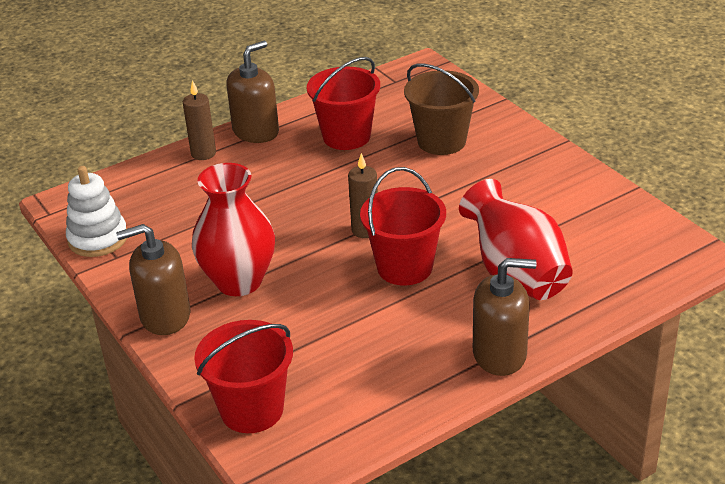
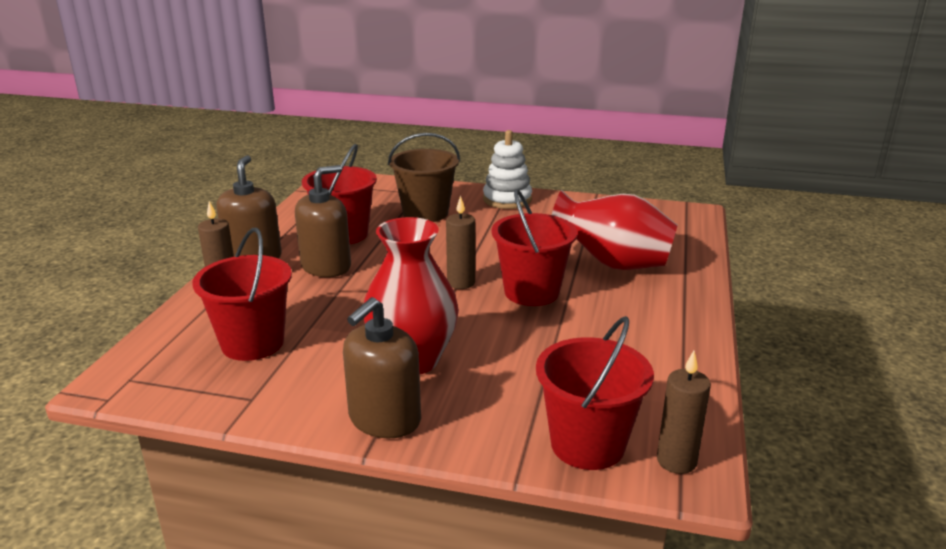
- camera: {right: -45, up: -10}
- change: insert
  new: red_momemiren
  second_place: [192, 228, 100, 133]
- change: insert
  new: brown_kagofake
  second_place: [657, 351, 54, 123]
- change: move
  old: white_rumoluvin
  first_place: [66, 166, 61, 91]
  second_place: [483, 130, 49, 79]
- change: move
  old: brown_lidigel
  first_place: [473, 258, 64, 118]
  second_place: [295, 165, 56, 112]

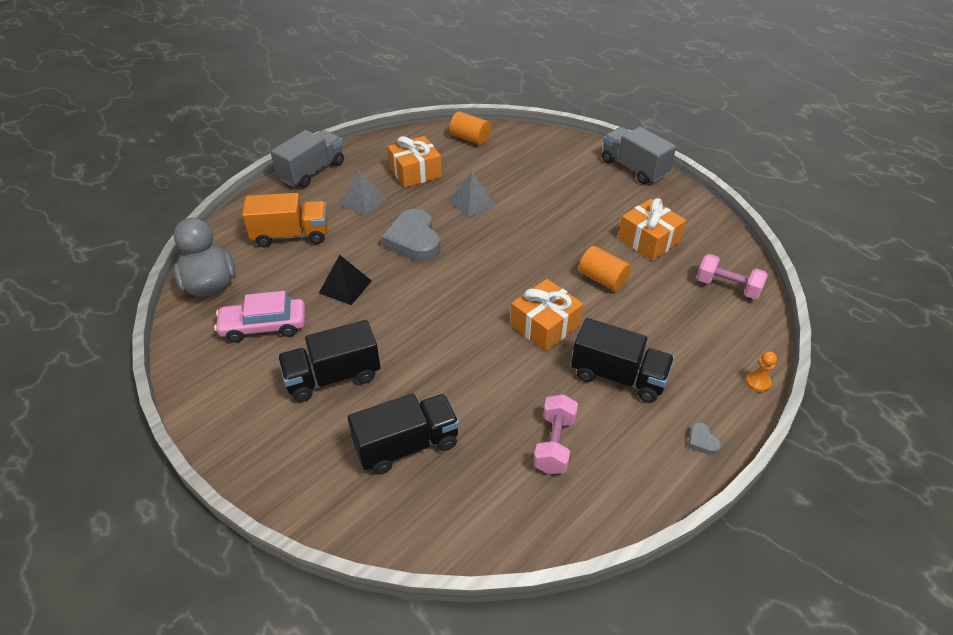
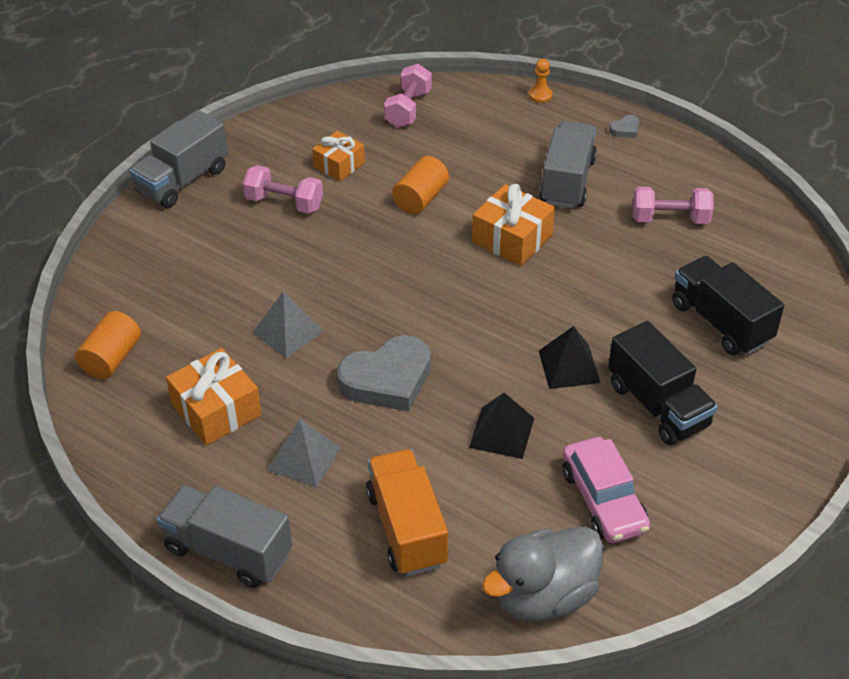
- camera: {right: -100, up: 0}
- change: insert
  new: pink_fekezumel
  second_place: [243, 165, 80, 49]
- change: insert
  new: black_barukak
  second_place: [539, 326, 62, 63]
- change: recolor
  old: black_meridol
  new: grey_meridol
  first_place: [571, 318, 104, 84]
  second_place: [539, 121, 58, 87]
- change: resize
  old: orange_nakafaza
  first_place: [618, 198, 68, 63]
  second_place: [312, 131, 53, 50]
  factor: 0.67

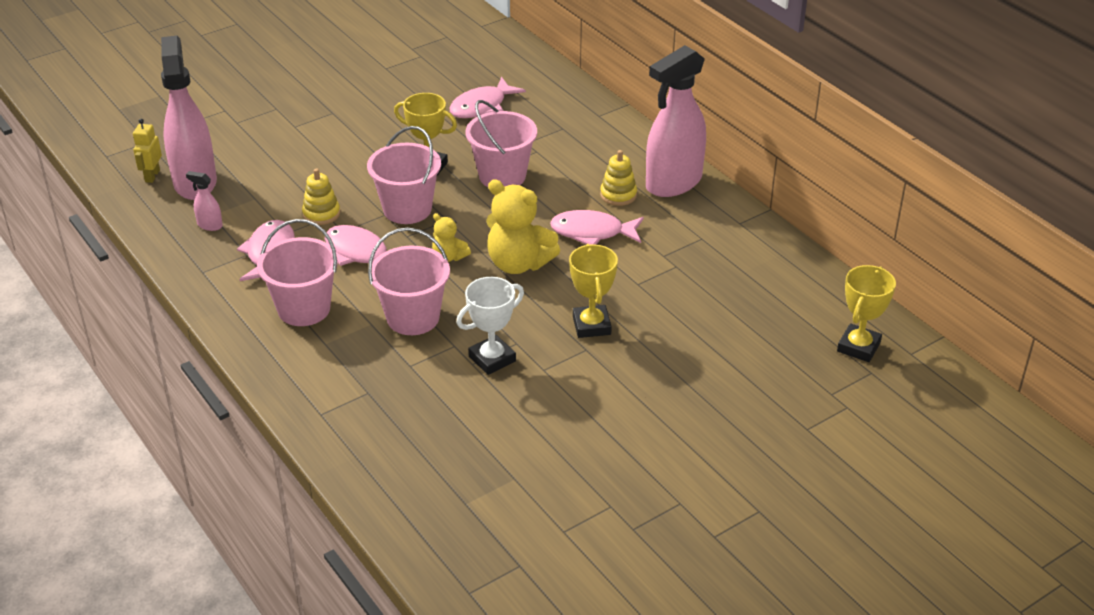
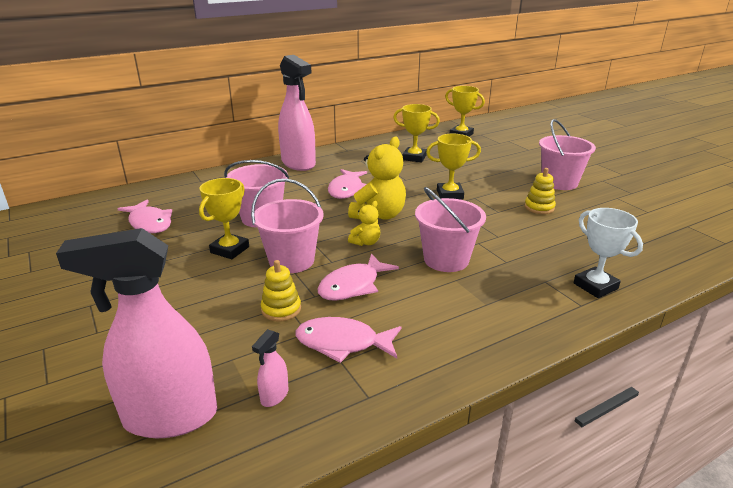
- camera: {right: -85, up: -10}
- change: delete
  old: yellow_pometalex
  first_place: [133, 119, 29, 64]
- change: insert
  new: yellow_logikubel
  second_place: [393, 104, 47, 58]
- change: move
  old: pink_momemiren
  first_place: [257, 219, 81, 107]
  second_place: [539, 119, 57, 71]
- change: move
  old: white_logikubel
  first_place: [456, 277, 68, 98]
  second_place: [574, 208, 69, 90]
- change: move
  old: yellow_rumoluvin
  first_place: [600, 150, 37, 56]
  second_place: [525, 168, 31, 46]

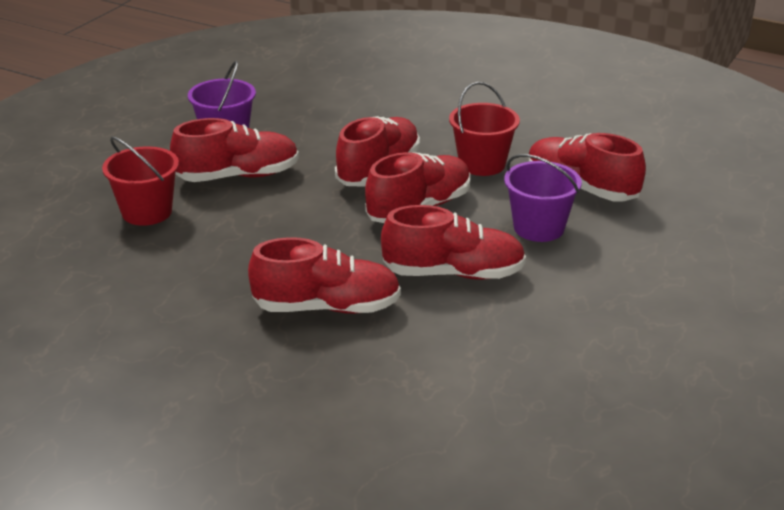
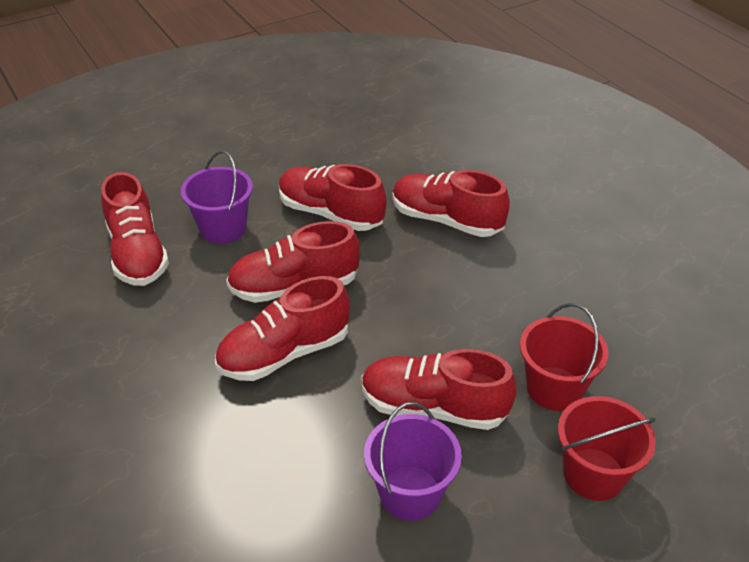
- camera: {right: -150, up: 10}
- change: move
  old: red_momemiren
  first_place: [449, 82, 71, 94]
  second_place: [558, 396, 98, 105]

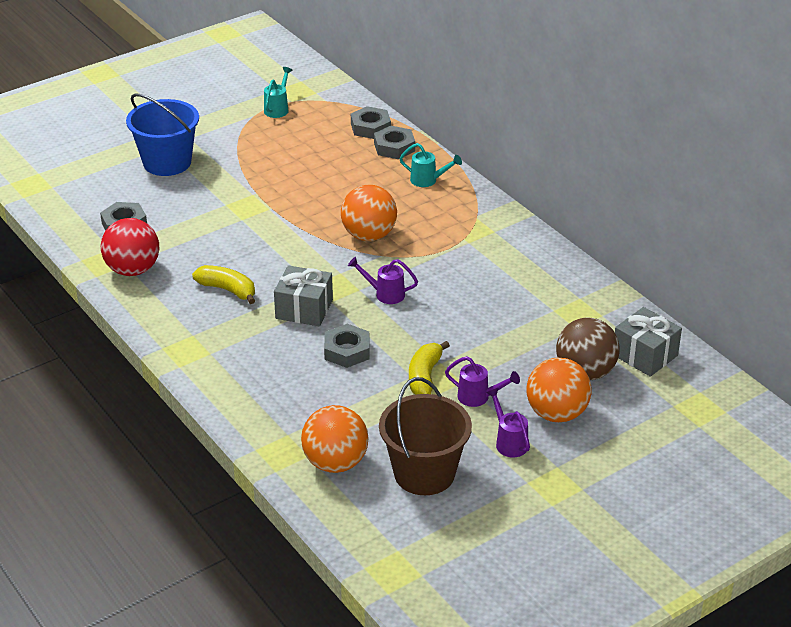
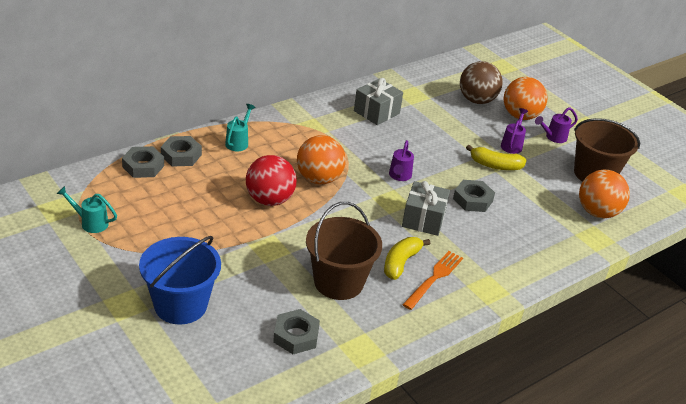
- camera: {right: -95, up: 0}
- change: insert
  new: brown_momemiren
  second_place: [306, 202, 76, 98]
- change: insert
  new: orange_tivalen
  second_place: [402, 251, 61, 59]
- change: move
  old: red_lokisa
  first_place: [101, 218, 58, 58]
  second_place: [246, 155, 51, 51]
- change: move
  old: grey_nakafaza
  first_place: [615, 307, 67, 70]
  second_place: [354, 78, 49, 47]

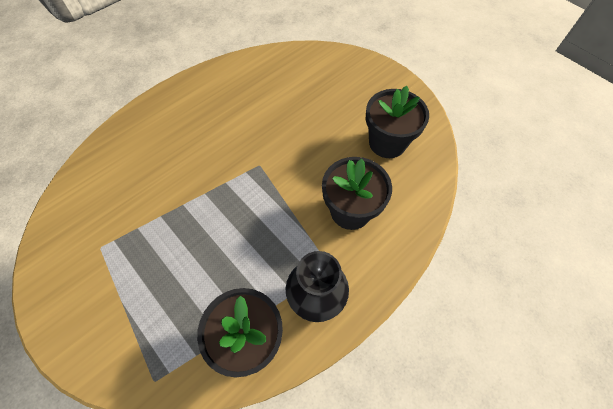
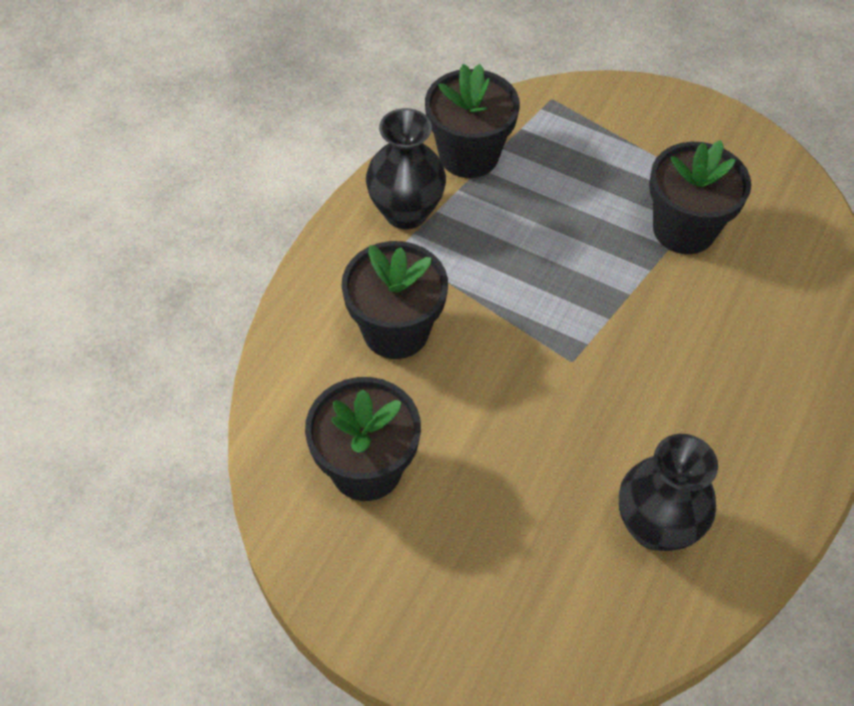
- camera: {right: 160, up: -5}
- change: insert
  new: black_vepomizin
  second_place: [619, 434, 99, 117]
- change: insert
  new: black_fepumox
  second_place: [649, 140, 102, 114]

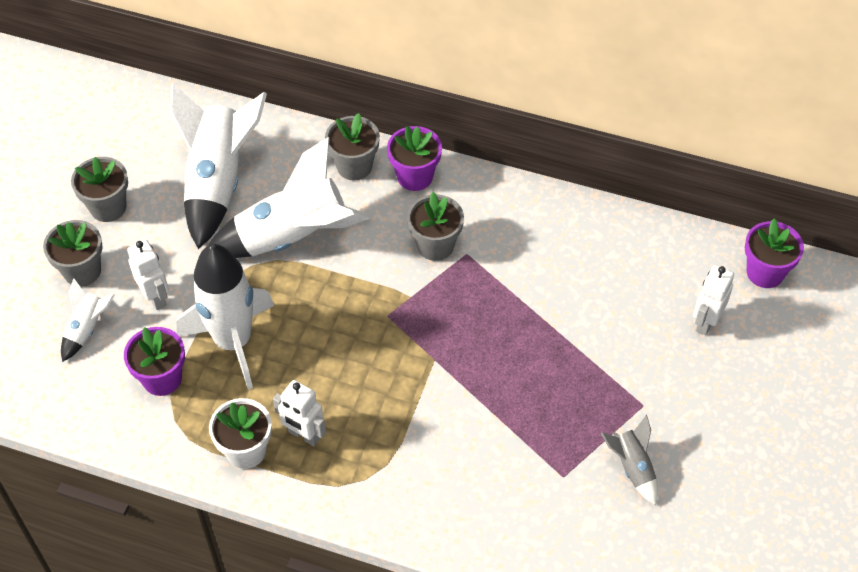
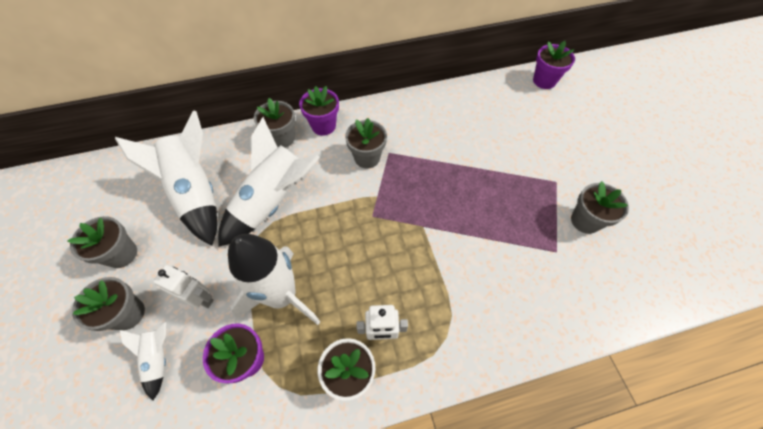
- camera: {right: -35, up: 5}
- change: delete
  old: white_pometalex
  first_place: [693, 265, 41, 71]
- change: replace
  old: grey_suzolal
  new: grey_fepumox
  first_place: [601, 415, 57, 90]
  second_place: [571, 181, 58, 53]

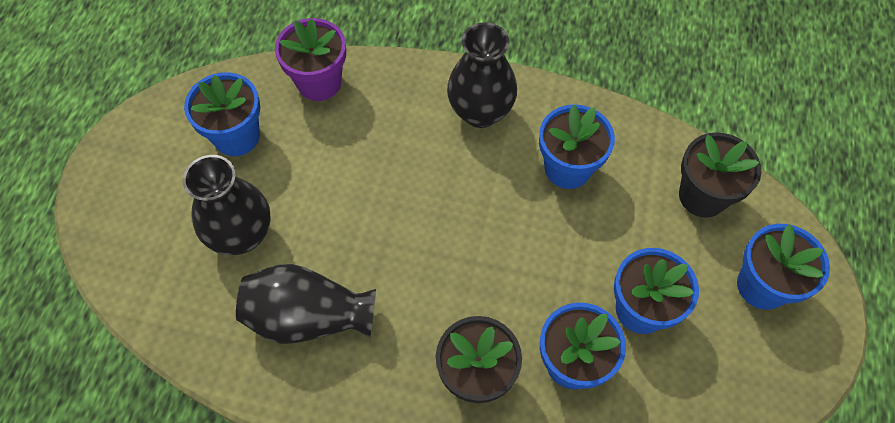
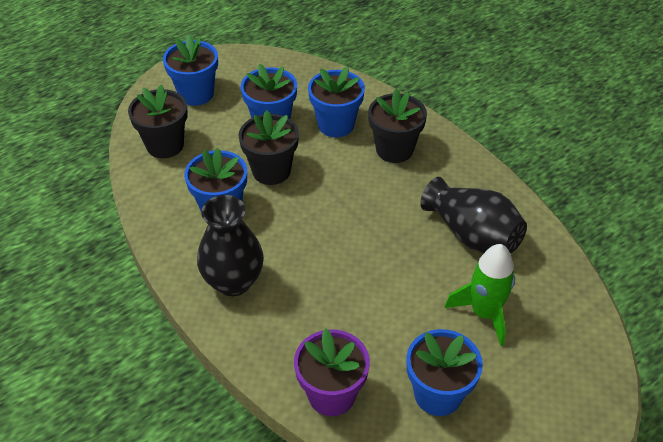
- camera: {right: -140, up: -15}
- change: insert
  new: black_fepumox
  second_place: [239, 110, 60, 75]
- change: replace
  old: black_vepomizin
  new: green_suzolal
  first_place: [183, 155, 88, 100]
  second_place: [444, 244, 71, 102]

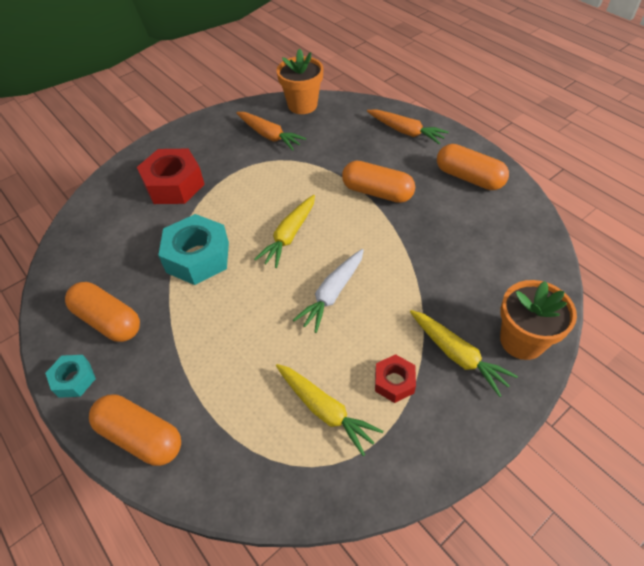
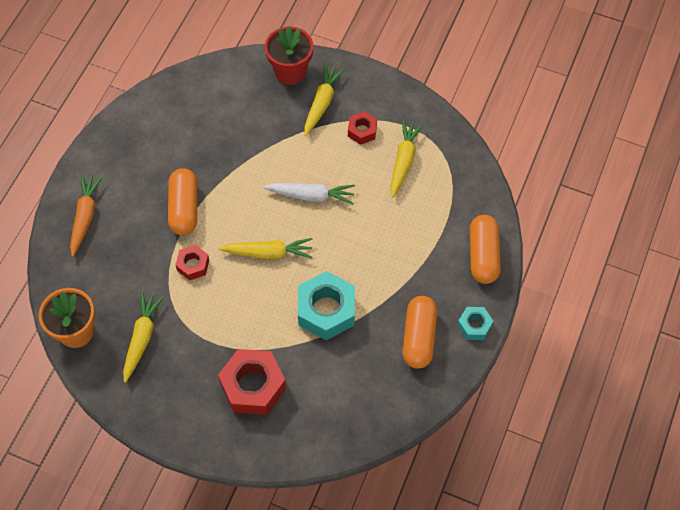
- camera: {right: -120, up: 10}
- change: delete
  old: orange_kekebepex
  first_place: [437, 144, 72, 46]
- change: insert
  new: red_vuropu
  second_place: [176, 245, 33, 35]
- change: recolor
  old: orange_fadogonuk
  new: yellow_fadogonuk
  first_place: [236, 112, 70, 38]
  second_place: [123, 292, 41, 91]
- change: recolor
  old: orange_fepumox
  new: red_fepumox
  first_place: [500, 280, 77, 80]
  second_place: [265, 26, 48, 59]

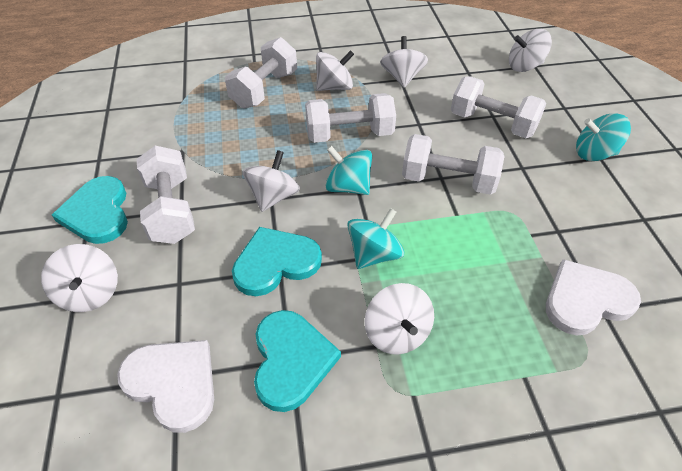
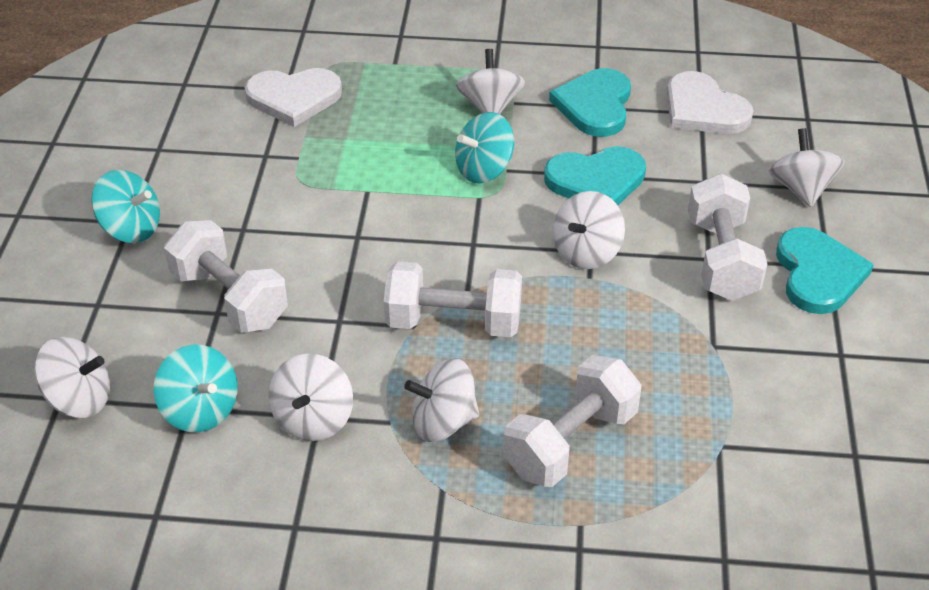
- camera: {right: -165, up: -5}
- change: delete
  old: white_fekezumel
  first_place: [402, 134, 103, 61]
- change: move
  old: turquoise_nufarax
  first_place: [326, 146, 46, 49]
  second_place: [154, 345, 84, 87]

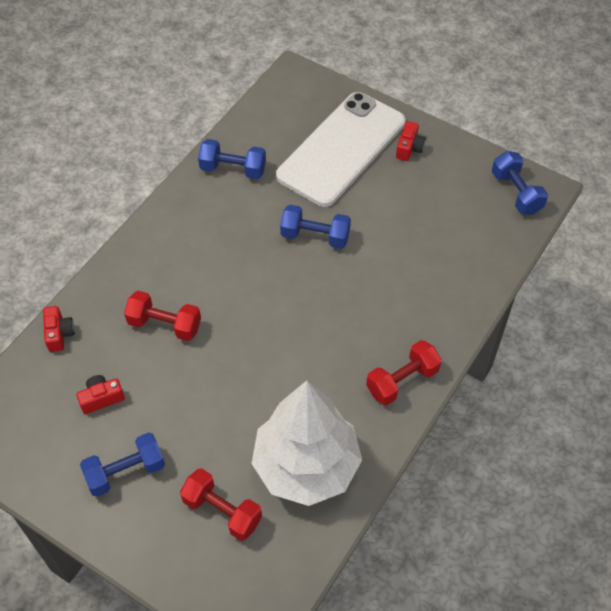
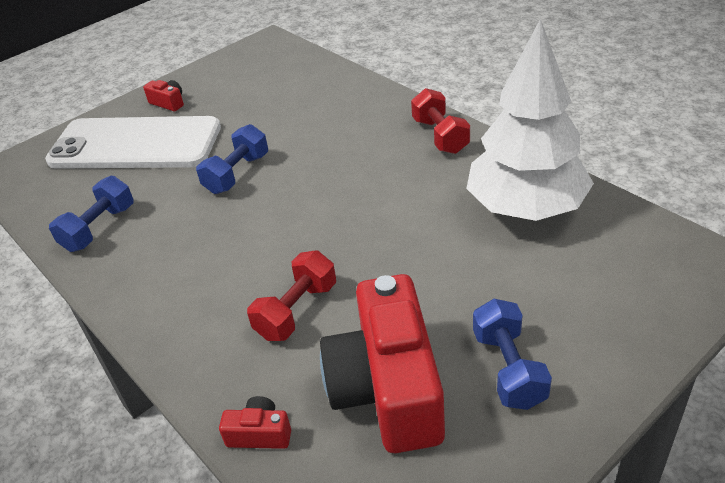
- camera: {right: -70, up: -15}
- change: delete
  old: red_fekezumel
  first_place: [180, 468, 82, 73]
- change: delete
  old: blue_fekezumel
  first_place: [492, 151, 56, 64]
- change: rotate
  old: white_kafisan
  first_place: [276, 92, 130, 115]
  second_place: [45, 116, 176, 53]
  degrees: -45
- change: resize
  old: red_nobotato
  first_place: [77, 375, 48, 39]
  second_place: [320, 274, 125, 179]
  factor: 2.5

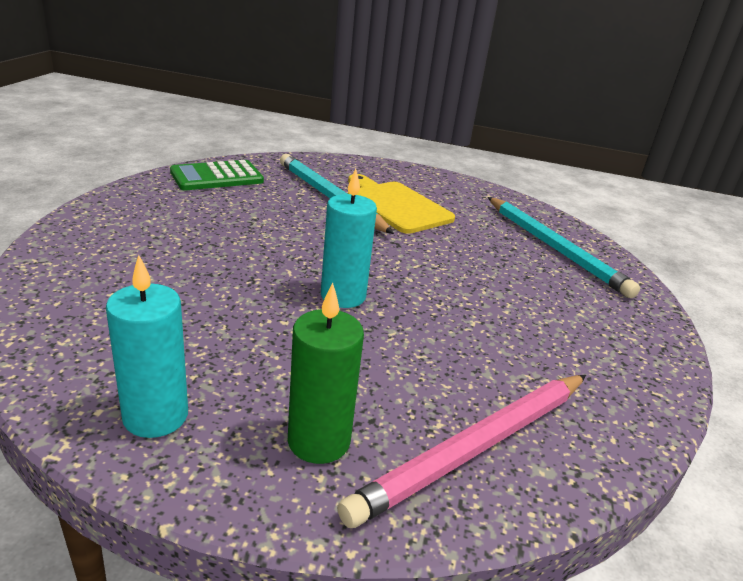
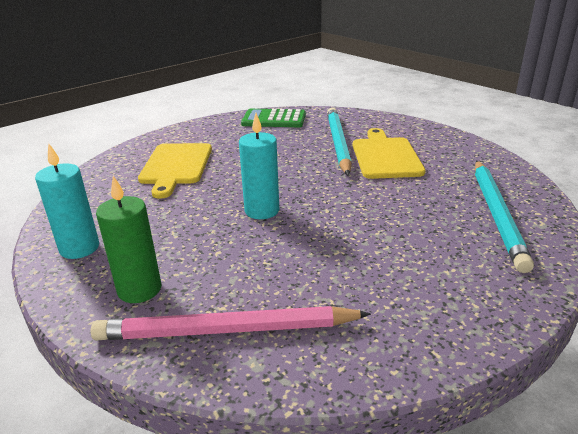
- camera: {right: 40, up: 0}
- change: insert
  new: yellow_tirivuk
  second_place: [138, 143, 74, 56]

